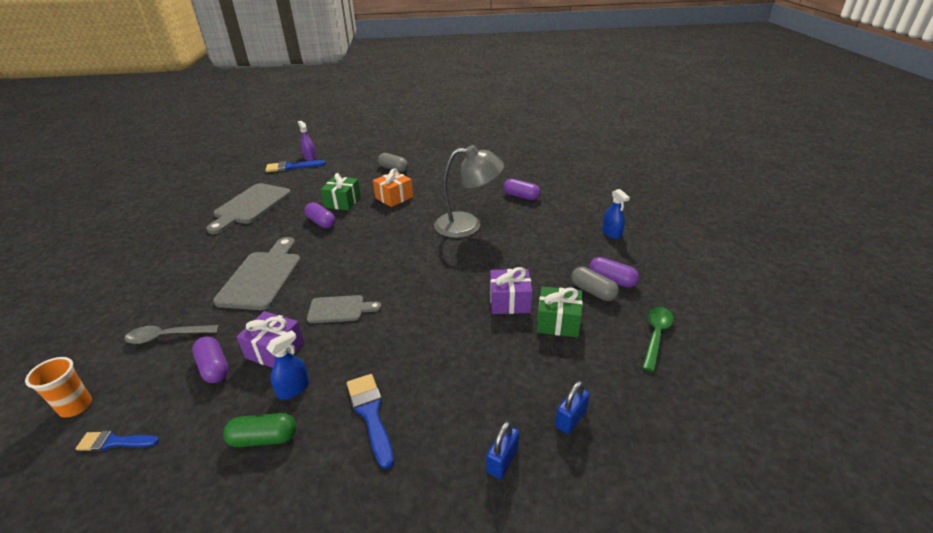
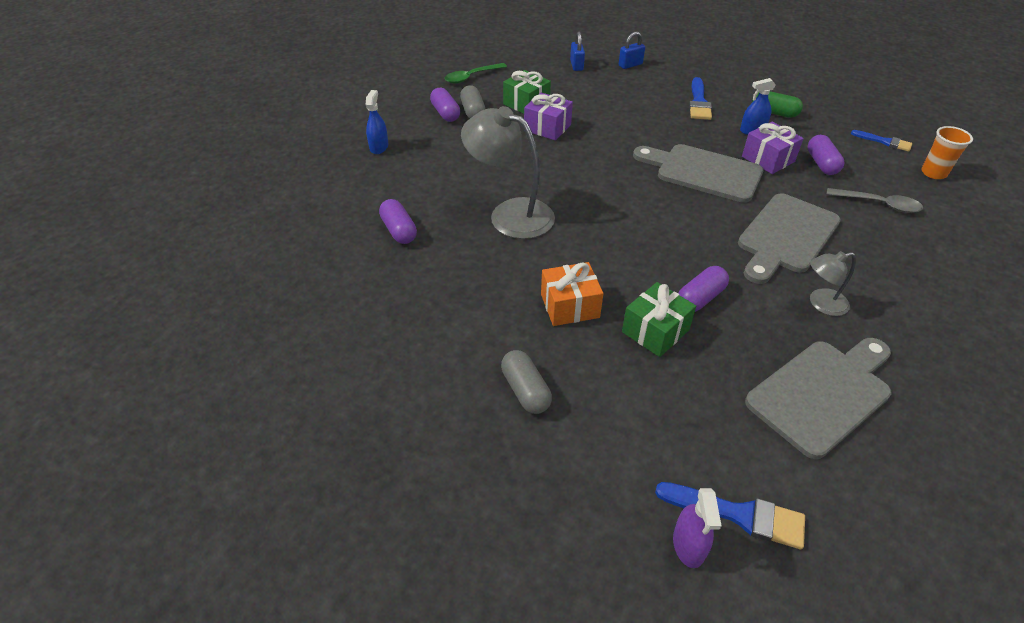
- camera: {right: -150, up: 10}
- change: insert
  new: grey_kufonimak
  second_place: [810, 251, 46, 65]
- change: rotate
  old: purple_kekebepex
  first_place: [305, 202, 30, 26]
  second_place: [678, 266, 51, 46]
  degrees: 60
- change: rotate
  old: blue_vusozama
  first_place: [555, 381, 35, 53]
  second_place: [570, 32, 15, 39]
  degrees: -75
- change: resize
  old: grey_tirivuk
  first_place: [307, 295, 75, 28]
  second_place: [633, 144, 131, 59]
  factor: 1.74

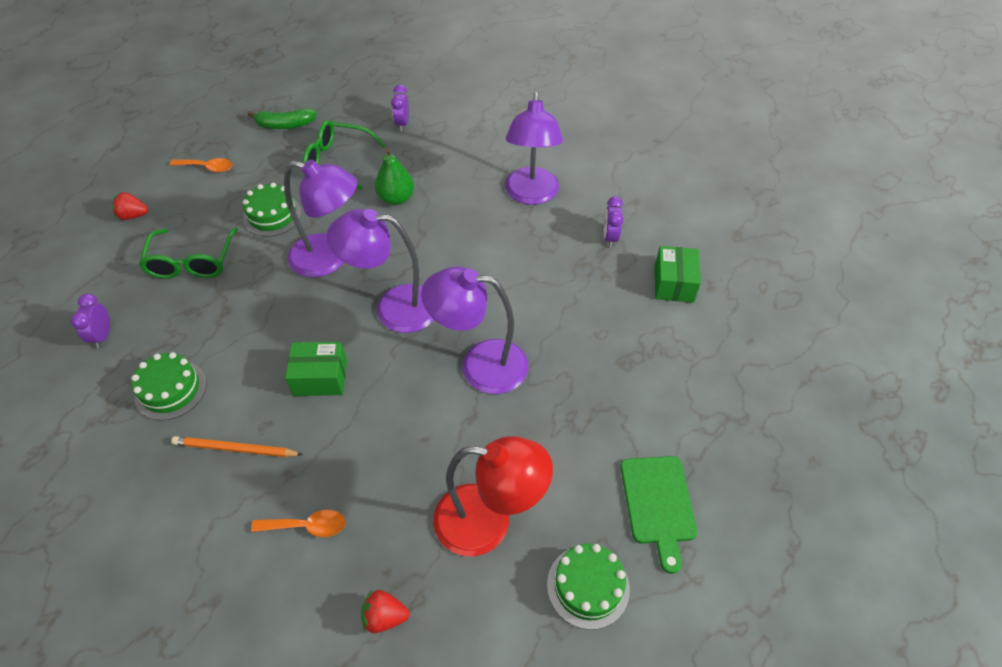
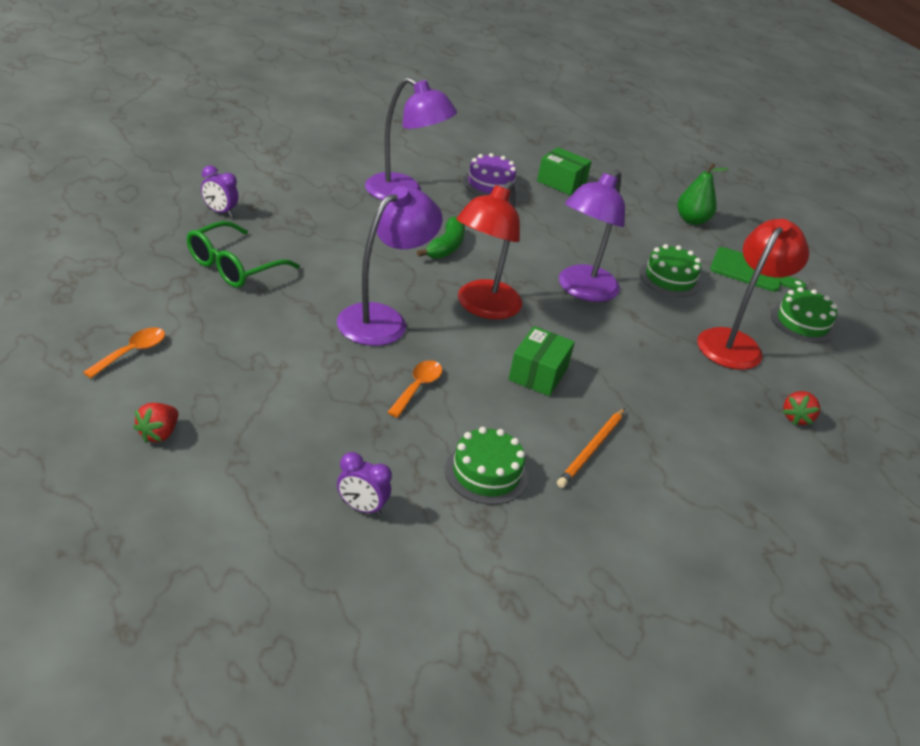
- camera: {right: -70, up: -15}
- change: delete
  old: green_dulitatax
  first_place: [139, 228, 99, 51]
- change: move
  old: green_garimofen
  first_place: [243, 183, 59, 54]
  second_place: [640, 244, 61, 53]
- change: move
  old: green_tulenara
  first_place: [248, 108, 69, 21]
  second_place: [417, 216, 48, 43]
- change: move
  old: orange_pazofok
  first_place: [251, 510, 94, 27]
  second_place: [387, 360, 55, 58]
- change: move
  old: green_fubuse
  first_place: [375, 149, 39, 56]
  second_place: [677, 163, 52, 62]
- change: replace
  old: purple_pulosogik
  new: purple_garimofen
  first_place: [604, 196, 20, 52]
  second_place: [463, 153, 55, 43]
- change: recolor
  old: purple_kufonimak
  new: red_kufonimak
  first_place: [327, 209, 107, 124]
  second_place: [456, 181, 66, 138]

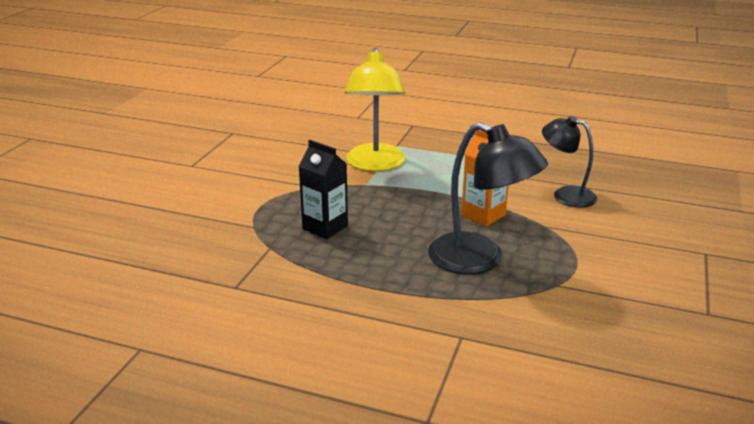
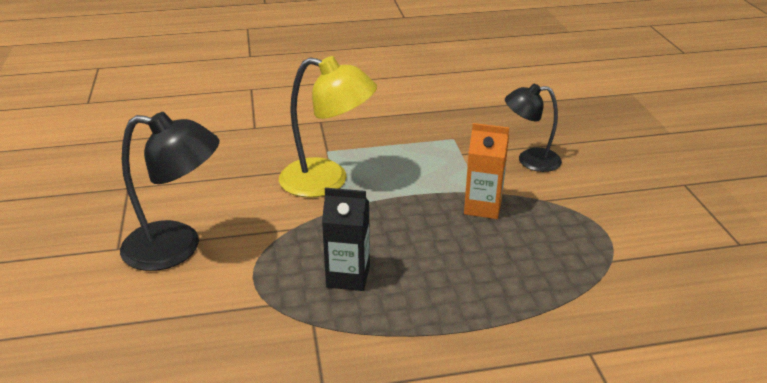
- camera: {right: -30, up: 5}
- change: move
  old: black_kufonimak
  first_place: [428, 122, 120, 152]
  second_place: [120, 112, 99, 159]
- change: rotate
  old: yellow_kufonimak
  first_place: [345, 48, 60, 123]
  second_place: [279, 56, 98, 142]
  degrees: -45

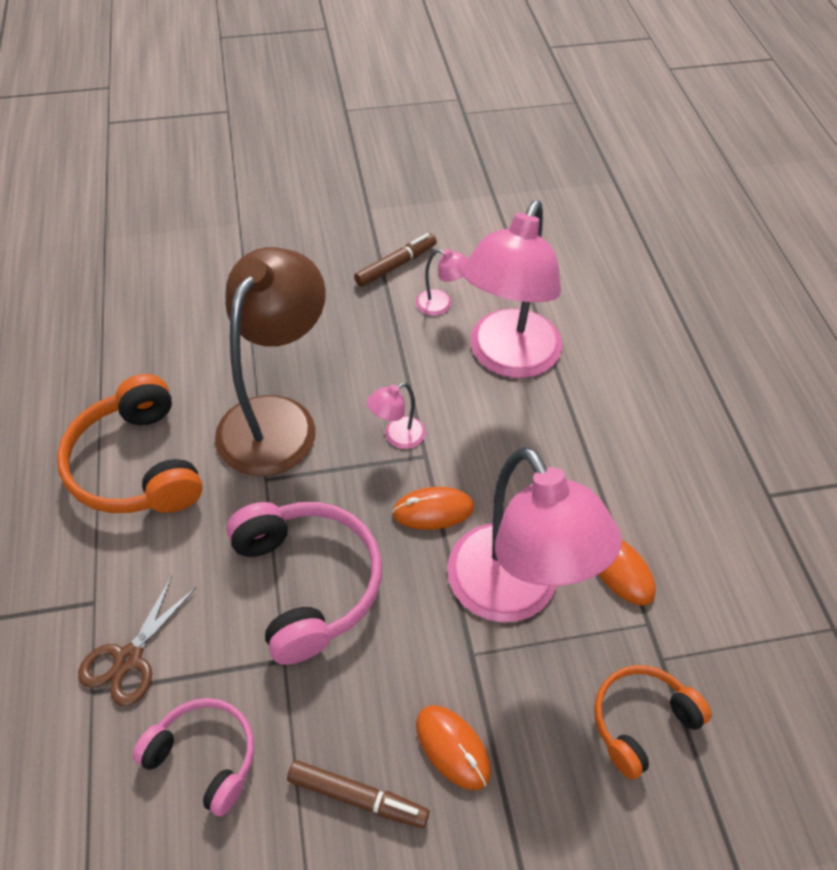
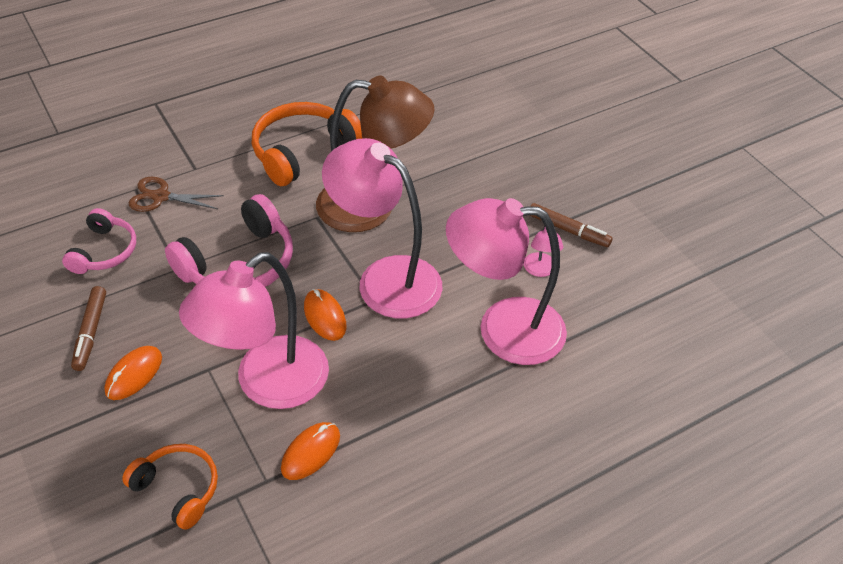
- camera: {right: 70, up: -5}
- change: resize
  old: pink_kufonimak
  first_place: [367, 383, 58, 66]
  second_place: [322, 138, 121, 180]
  factor: 2.47

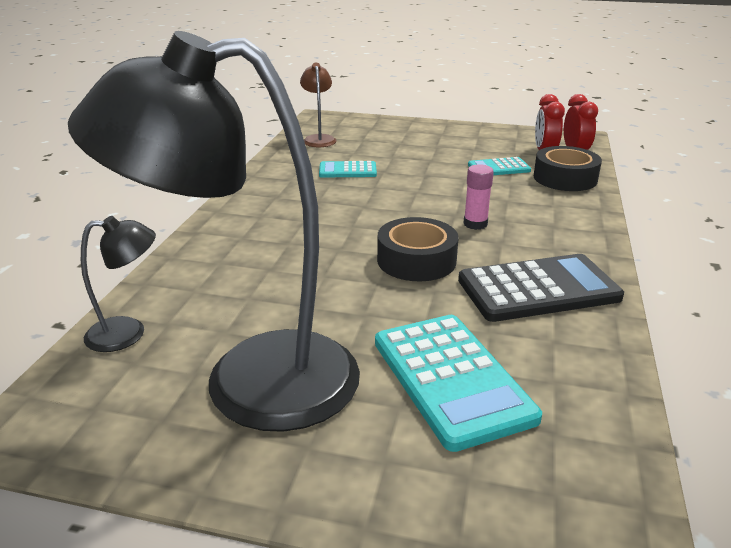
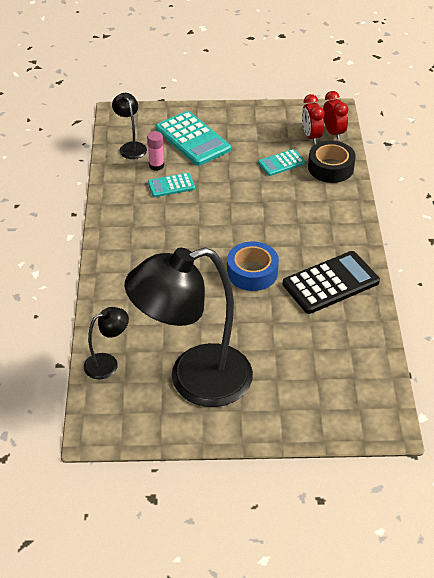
- camera: {right: -15, up: 15}
- change: move
  old: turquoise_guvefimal
  first_place: [375, 315, 167, 137]
  second_place: [156, 111, 75, 55]
- change: move
  old: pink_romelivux
  first_place: [463, 164, 31, 66]
  second_place: [147, 131, 17, 40]
- change: recolor
  old: brown_kufonimak
  new: black_kufonimak
  first_place: [300, 63, 36, 84]
  second_place: [112, 93, 35, 66]
- change: recolor
  old: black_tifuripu
  new: blue_tifuripu
  first_place: [377, 217, 82, 64]
  second_place: [227, 242, 52, 49]

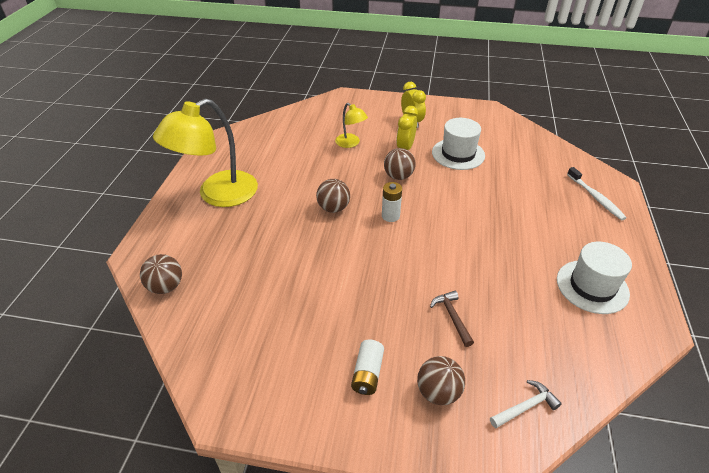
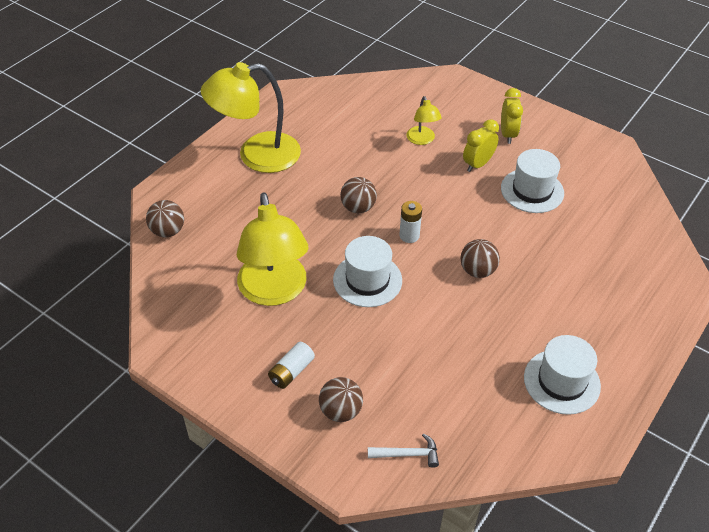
- camera: {right: 25, up: 5}
- change: delete
  old: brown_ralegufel
  first_place: [430, 291, 44, 56]
- change: delete
  old: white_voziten
  first_place: [567, 167, 60, 53]
- change: insert
  new: yellow_kufonimak
  second_place: [237, 192, 72, 114]
- change: insert
  new: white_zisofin
  second_place: [333, 236, 69, 71]
- change: move
  old: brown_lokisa
  first_place: [384, 148, 31, 32]
  second_place: [460, 239, 40, 39]

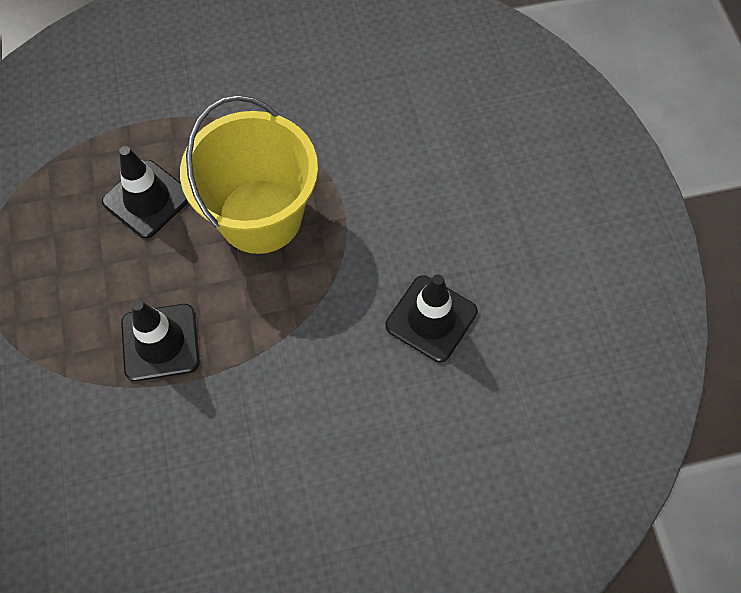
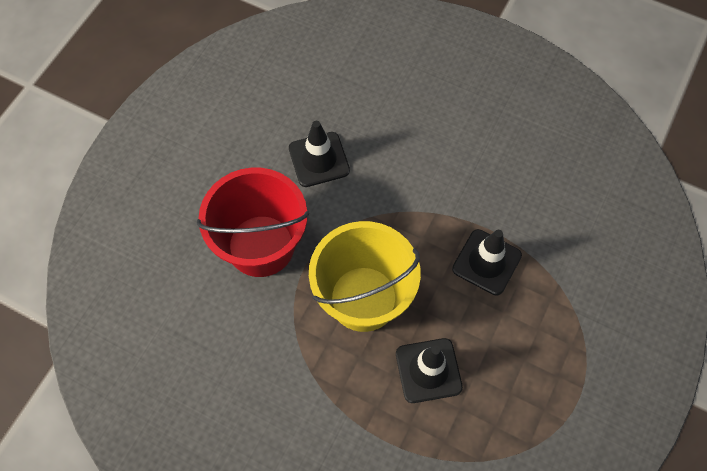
- camera: {right: -140, up: 0}
- change: insert
  new: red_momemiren
  second_place: [197, 167, 112, 110]

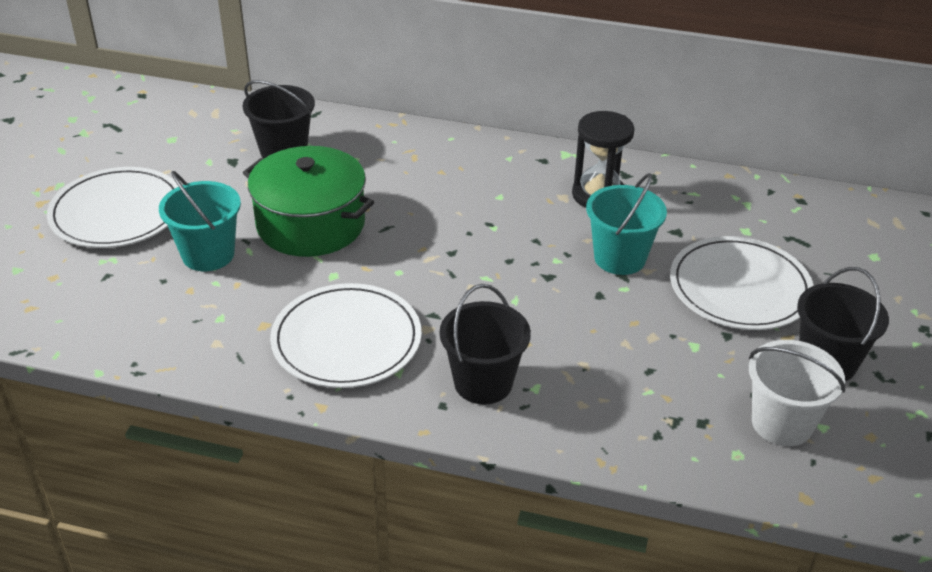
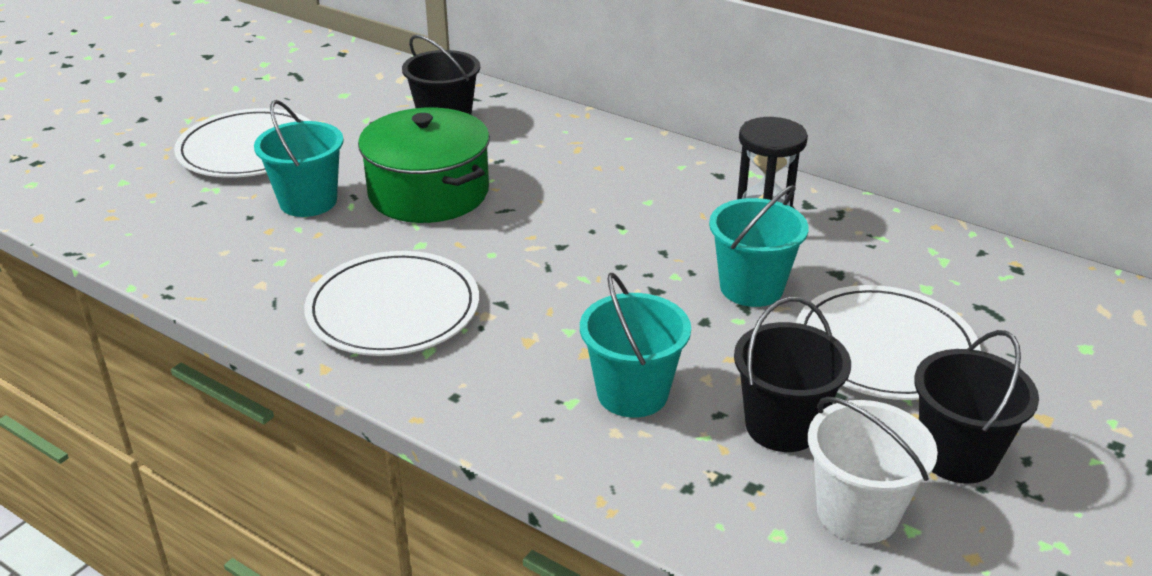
- camera: {right: 20, up: -5}
- change: insert
  new: turquoise_momemiren
  second_place: [580, 273, 111, 145]
- change: move
  old: black_momemiren
  first_place: [440, 284, 91, 120]
  second_place: [734, 297, 117, 155]

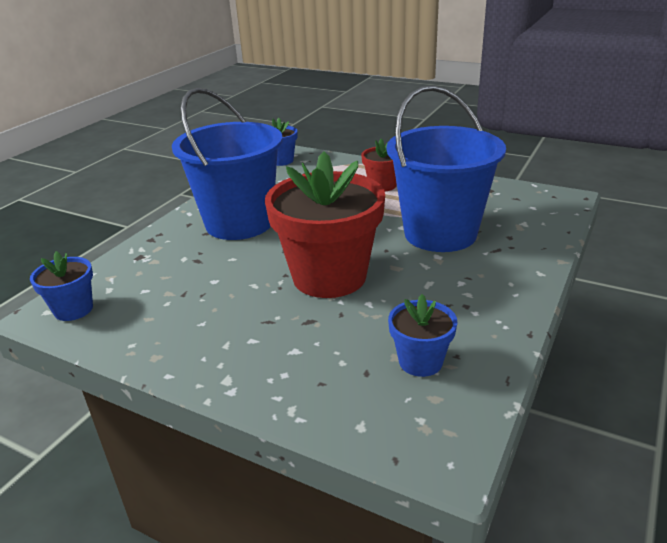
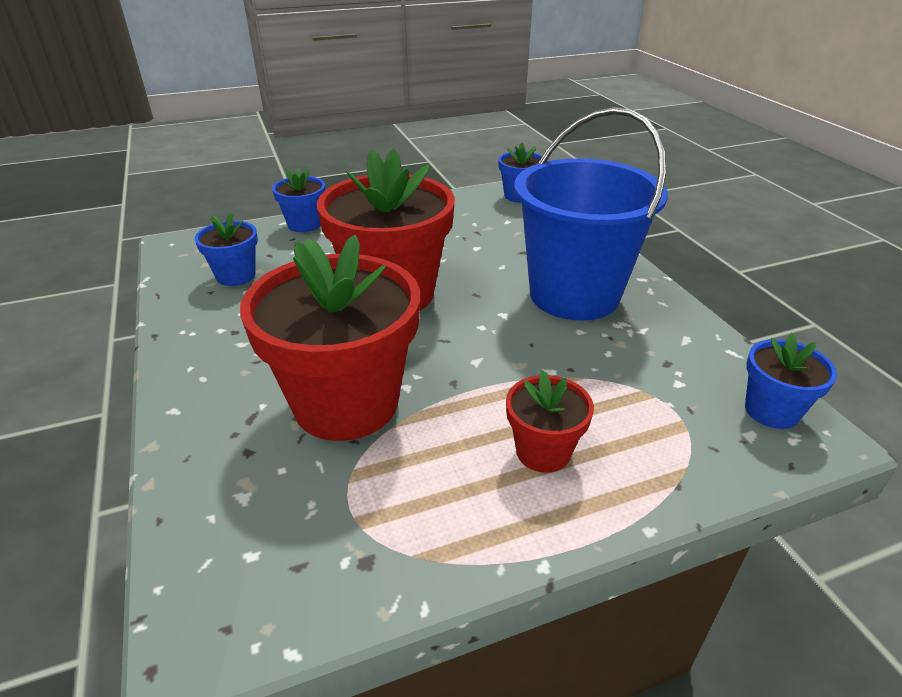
- camera: {right: 130, up: 5}
- change: insert
  new: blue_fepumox
  second_place: [272, 168, 53, 64]
- change: replace
  old: blue_momemiren
  new: red_fepumox
  first_place: [387, 85, 119, 167]
  second_place: [240, 235, 180, 206]

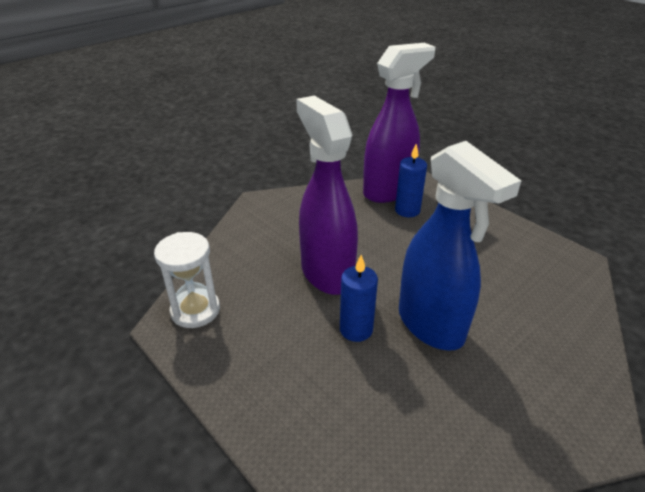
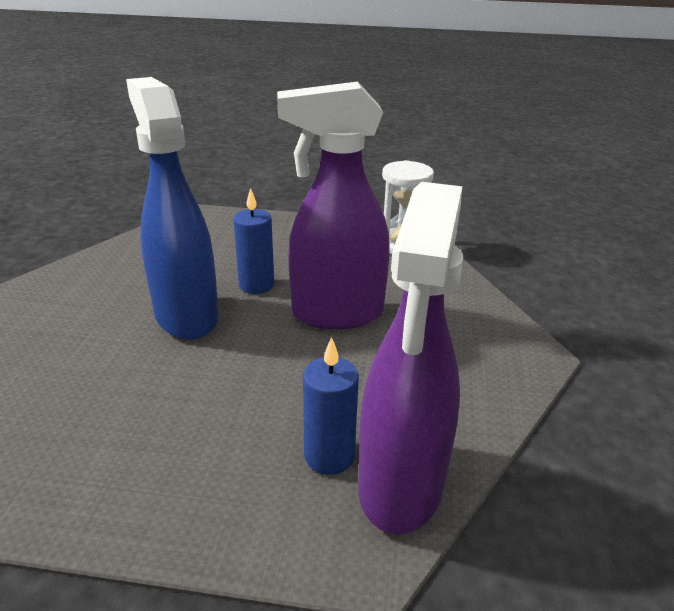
- camera: {right: 140, up: -5}
- change: rotate
  old: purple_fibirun
  first_place: [296, 96, 62, 199]
  second_place: [277, 81, 113, 249]
  degrees: 150
- change: rotate
  old: blue_fibirun
  first_place: [399, 141, 122, 209]
  second_place: [126, 77, 93, 263]
  degrees: 45

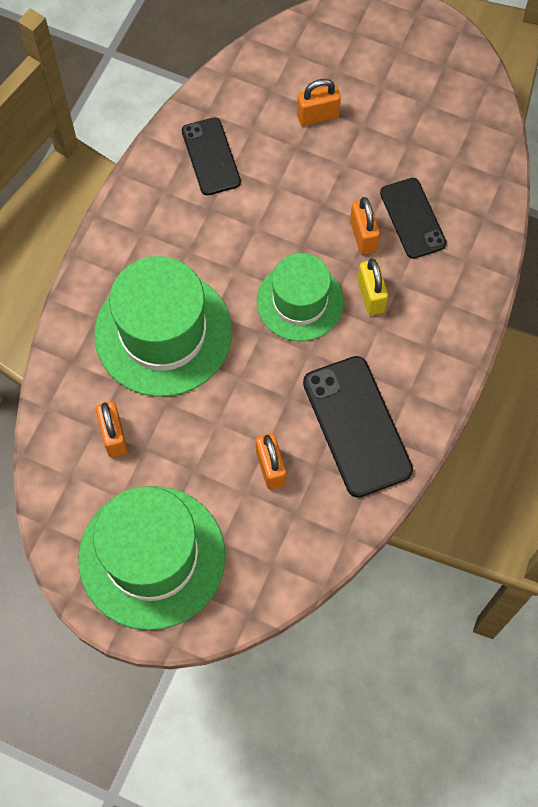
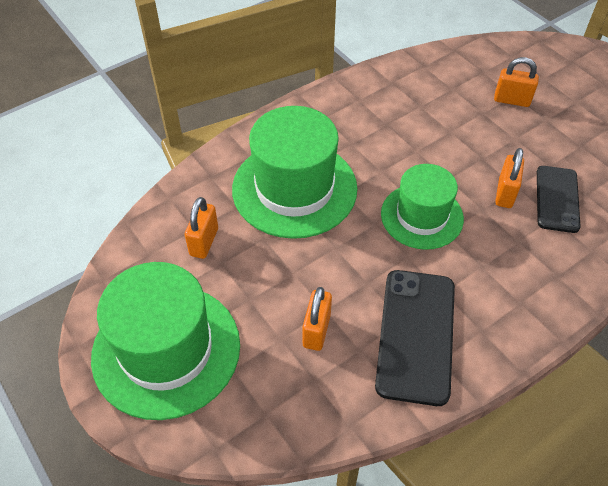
- camera: {right: 30, up: -15}
- change: delete
  old: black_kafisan
  first_place: [182, 118, 59, 77]
- change: delete
  old: yellow_vusozama
  first_place: [358, 258, 30, 57]

